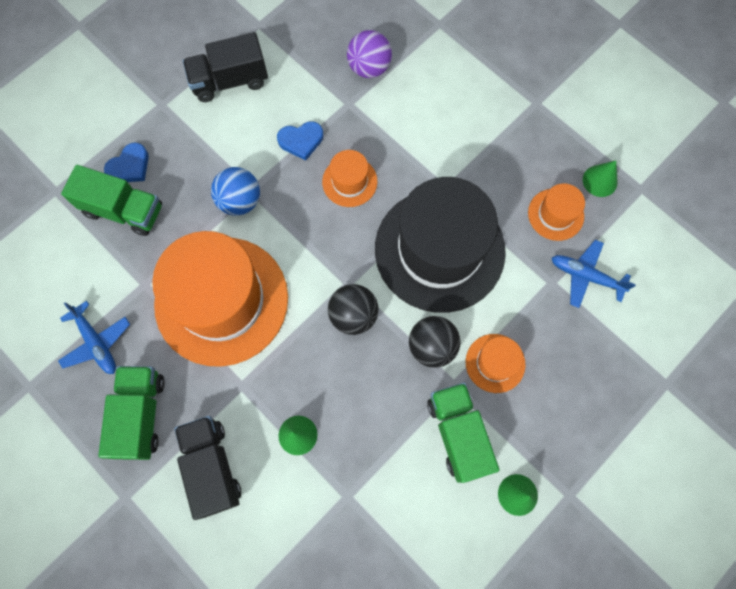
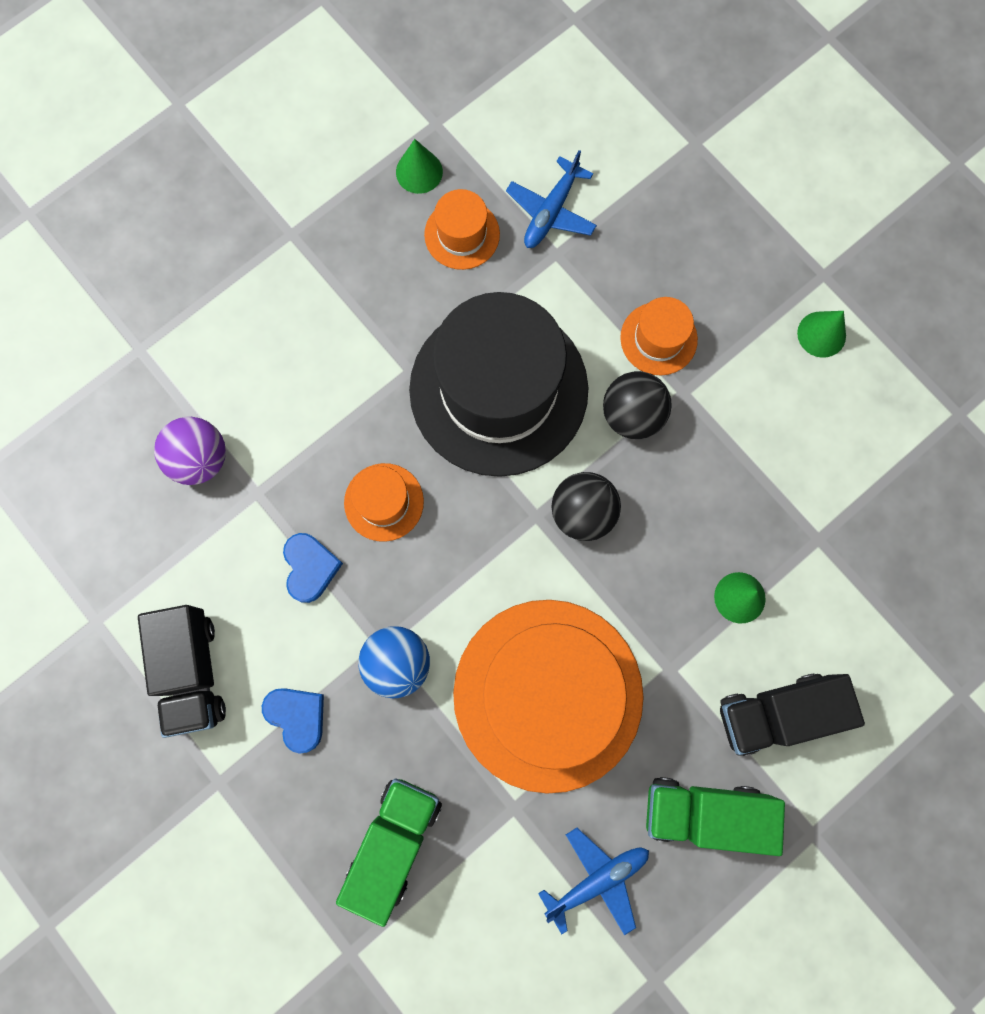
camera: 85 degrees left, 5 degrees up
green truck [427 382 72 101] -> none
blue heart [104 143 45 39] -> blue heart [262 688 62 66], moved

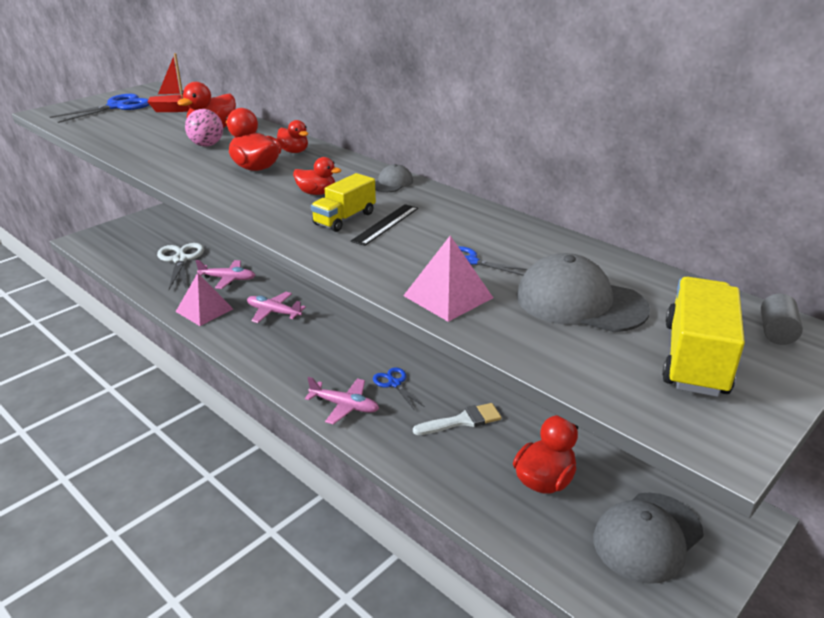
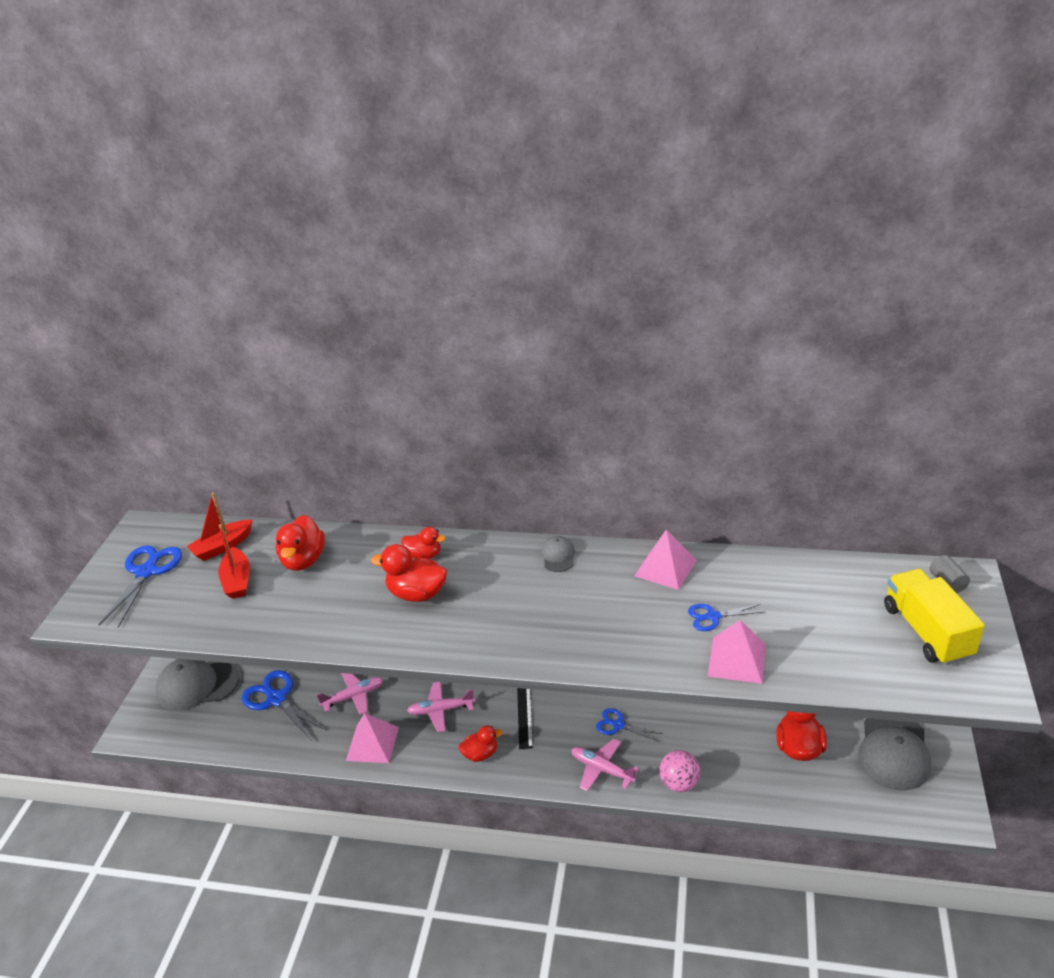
camera: 30 degrees left, 5 degrees up
yellow truck [311 173 65 59] -> none
white brush [413 403 89 32] -> none
none -> red boat [218 524 32 75]
none -> pink pyramid [635 529 62 61]
pink ball [185 109 38 38] -> pink ball [659 750 41 42], moved
red duck [293 157 48 38] -> red duck [459 726 44 36], moved
black ruler [351 204 67 42] -> black ruler [517 688 16 61], moved
grey cap [517 253 133 79] -> grey cap [155 659 85 52], moved
white scissors [157 243 47 46] -> blue scissors [241 670 86 71]
pink plane [305 377 74 48] -> pink plane [571 739 68 52], 135 degrees counterclockwise

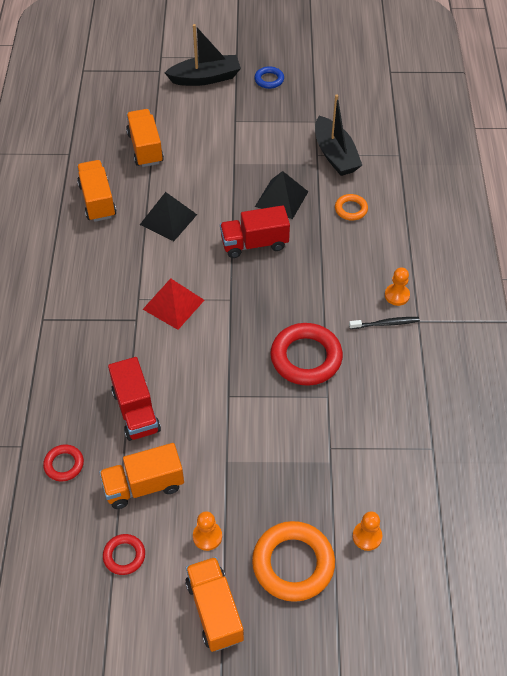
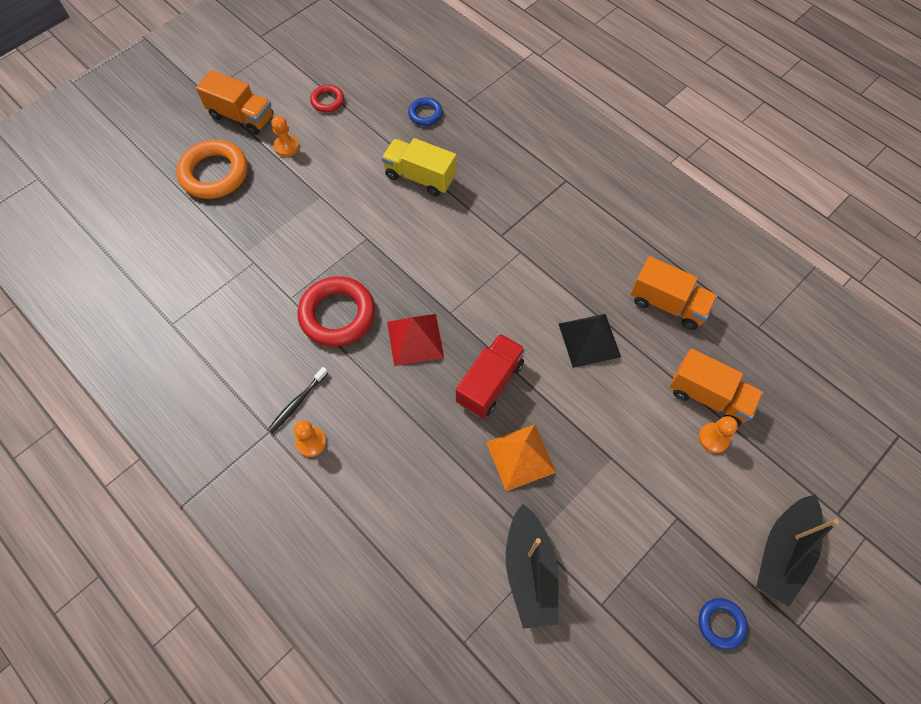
camera: 135 degrees right, 10 degrees up
orange truck [99 443 85 66] -> none
orange ring [335 194 33 27] -> none
red pyramid [143 278 61 52] -> red pyramid [387 314 57 52], moved
orange pawn [353 511 29 40] -> orange pawn [699 416 39 37], moved
red ring [43 445 41 36] -> blue ring [408 97 35 29]
red truck [108 357 53 84] -> yellow truck [382 138 74 58]
black pyramid [255 171 53 48] -> orange pyramid [486 424 70 67]
black boat [315 94 47 82] -> black boat [506 504 53 125], 120 degrees counterclockwise

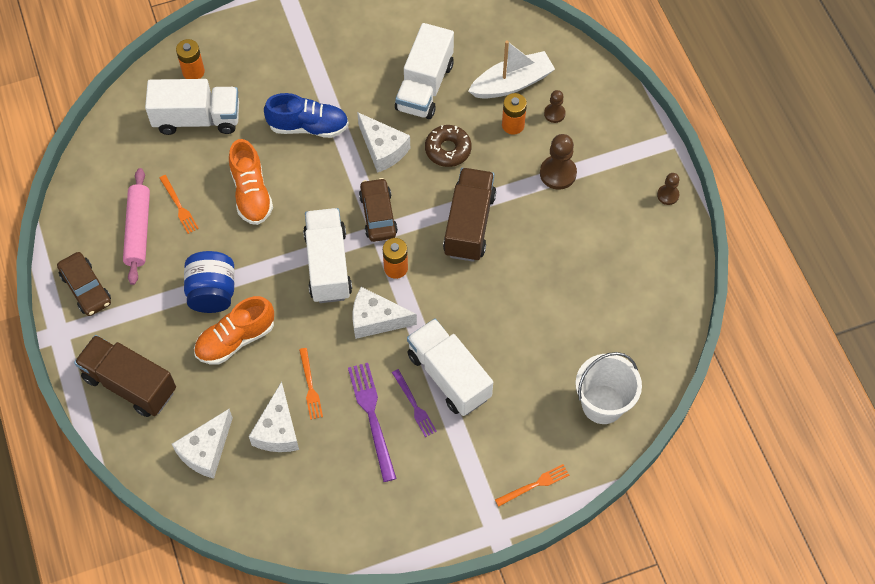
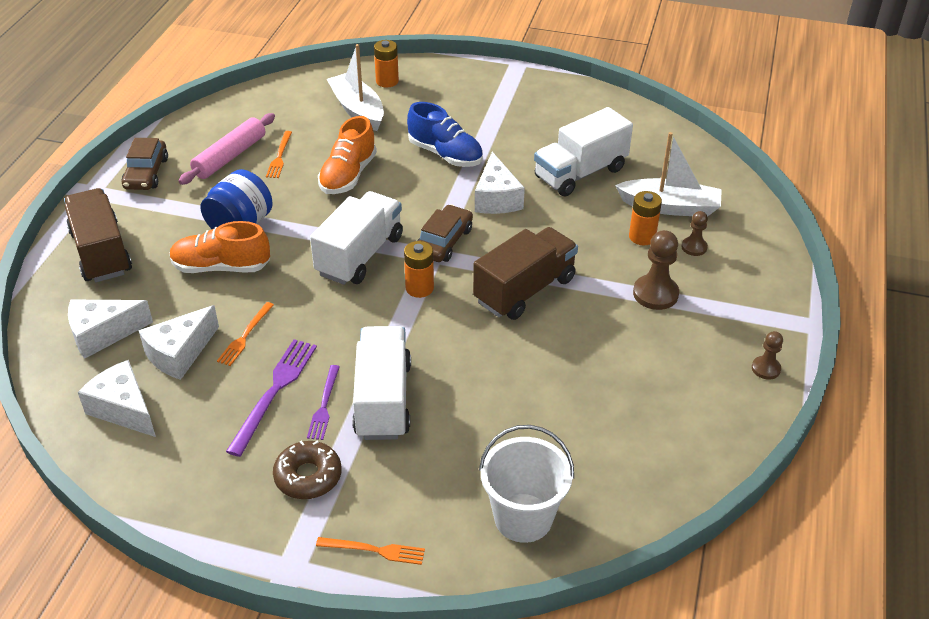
camera: 35 degrees right, 20 degrees down
white cheese [353 287 64 52] -> white cheese [78 360 78 77], moved
brown donut [425 125 47 42] -> brown donut [273 441 68 58], moved
white truck [145 79 94 56] -> white boat [327 44 57 87]

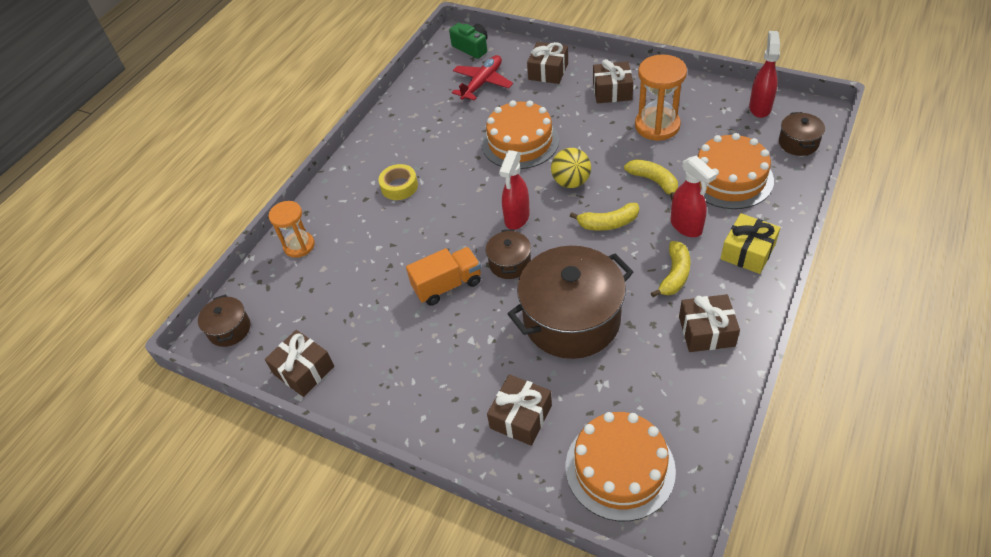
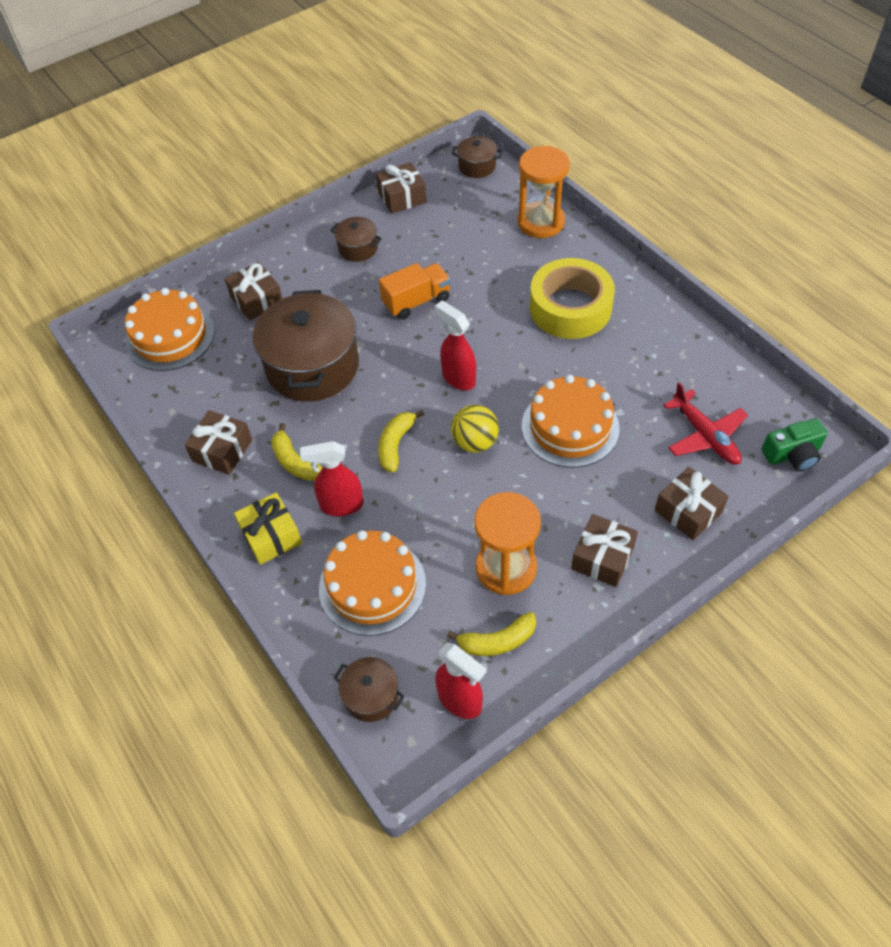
camera: 115 degrees right, 5 degrees up
brown pot [486 229 45 50] -> brown pot [330 217 52 45], moved
yellow banana [624 159 54 41] -> yellow banana [447 612 89 44], moved
orange truck [406 247 75 59] -> orange truck [379 263 72 57], 120 degrees counterclockwise
orange hourglass [269 201 46 57] -> orange hourglass [517 146 53 92], x1.53
yellow tape [378 164 40 36] -> yellow tape [530 258 85 81], x1.97

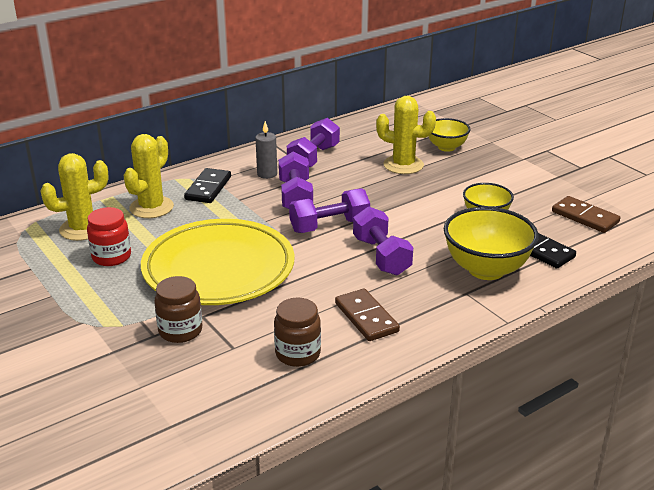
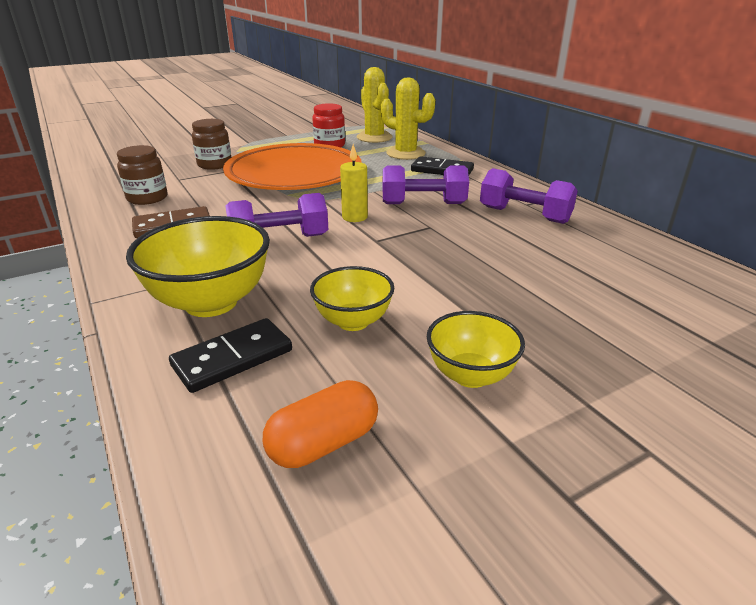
camera: 95 degrees right, 0 degrees up
grey candle [255 121 22 58] -> none
yellow cactus [376 96 60 78] -> none
yellow bowl [428 118 43 34] -> yellow bowl [427 311 98 77], moved
purple dumbbell [289 188 81 45] -> yellow candle [340 144 28 78]
brown domino [552 196 68 37] -> orange capsule [263 380 115 88]
yellow plate [141 219 154 86] -> orange plate [223 143 139 47]

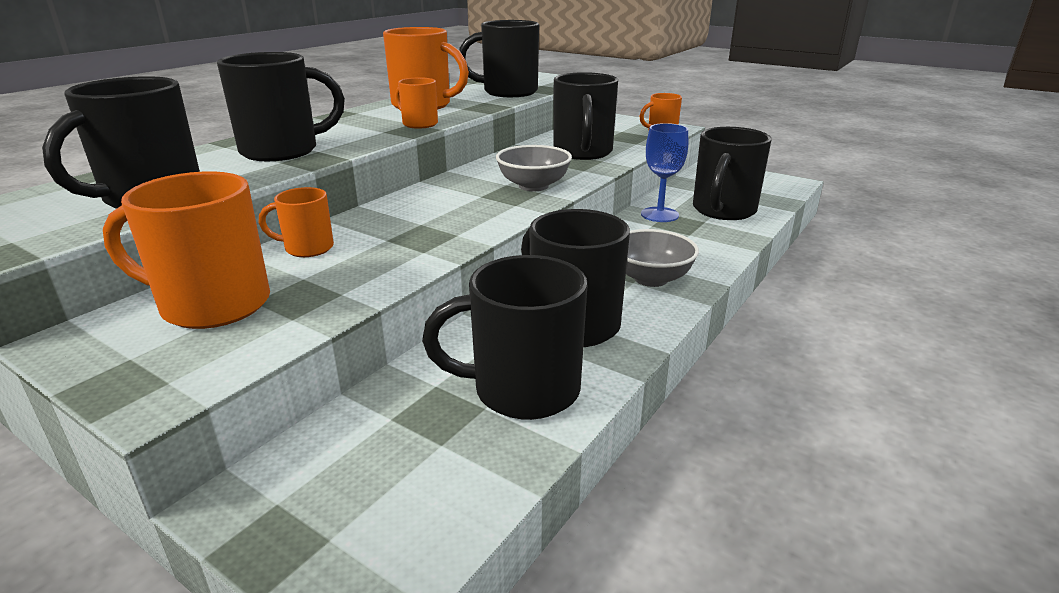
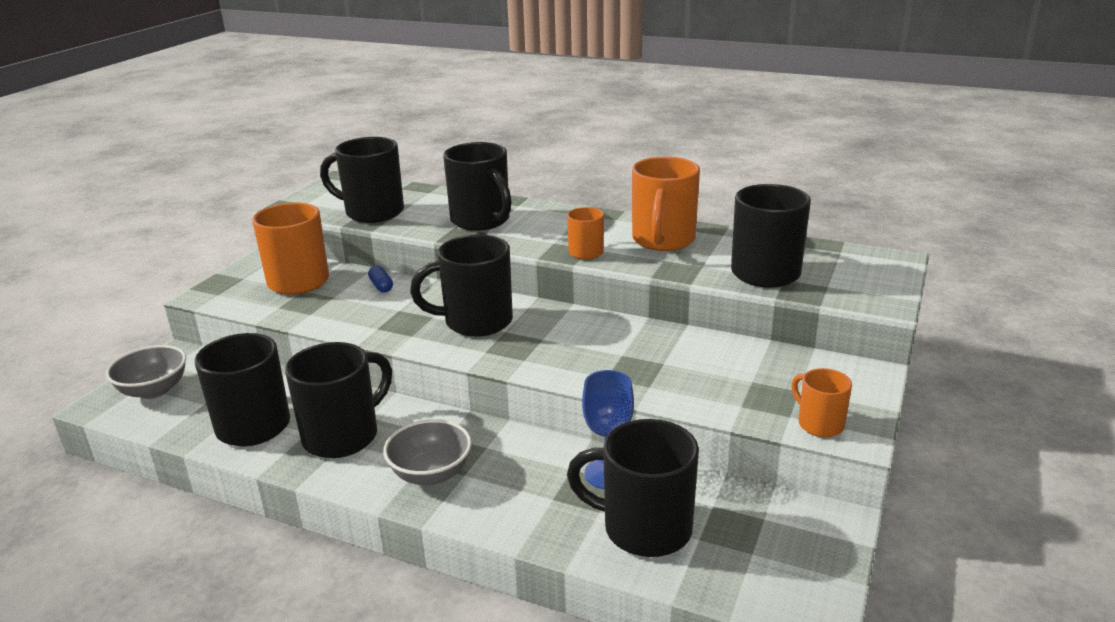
camera: 80 degrees right, 0 degrees up
grey bowl [496 145 76 46] -> grey bowl [106 345 80 54], moved
black mug [553 72 65 88] -> black mug [410 234 103 103], moved
orange mug [259 187 75 70] -> blue capsule [368 265 25 28]

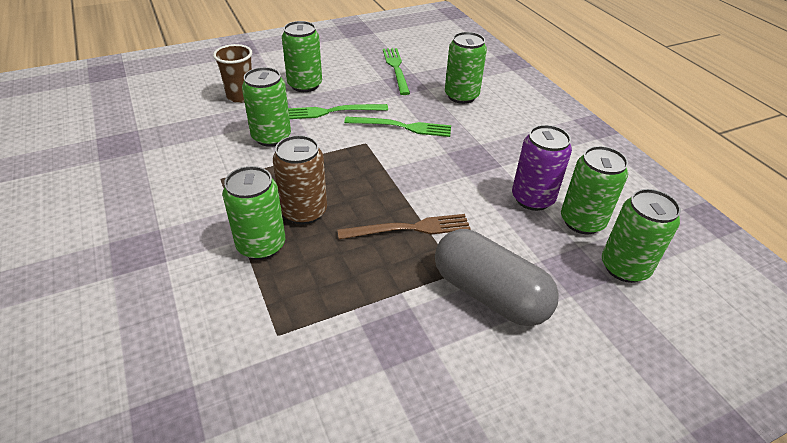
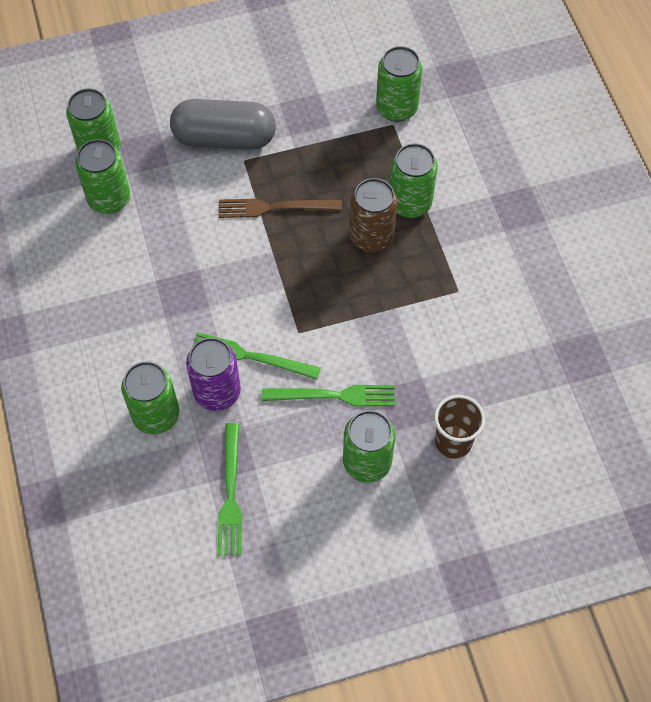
camera: 170 degrees left, 20 degrees up
green can [242 67 49 80] -> green can [376 46 46 76], moved
purple can [512 125 60 86] -> purple can [186 338 55 73], moved
grey capsule [435 229 124 97] -> grey capsule [170 99 106 51], 45 degrees counterclockwise

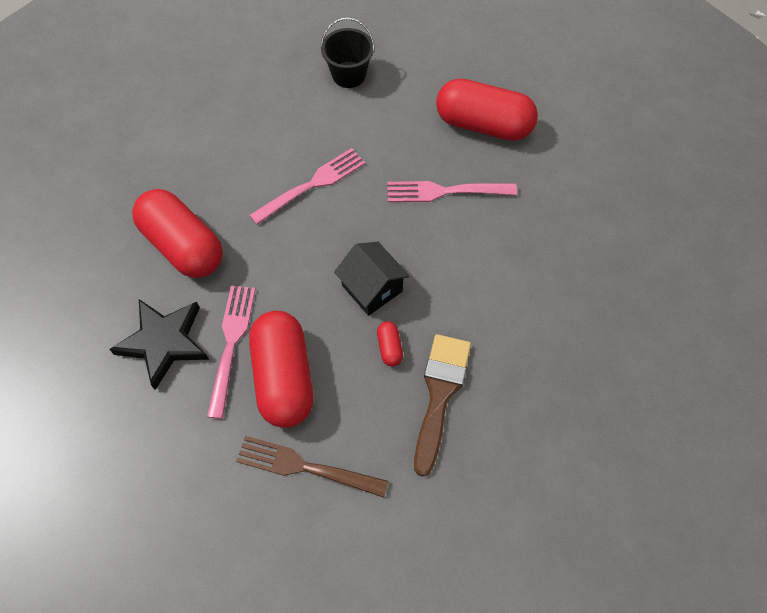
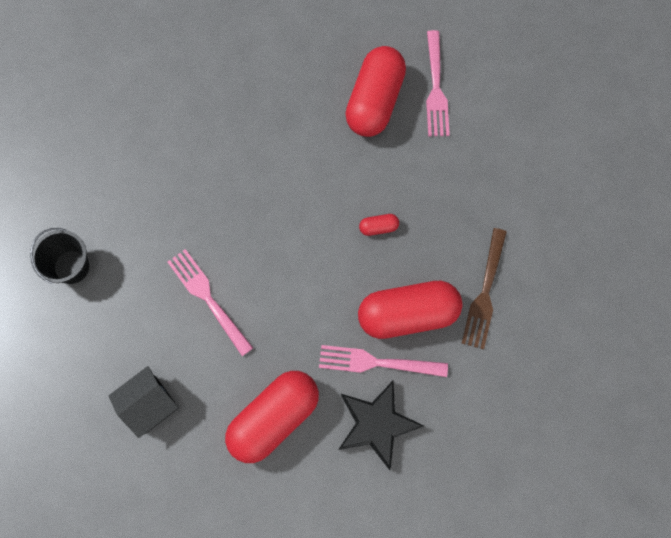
camera: 90 degrees left, 10 degrees up
brown brush [414 334 57 143] -> none
black house [334 242 76 74] -> black house [109 366 70 72], moved
pink fork [387 181 130 21] -> pink fork [426 30 24 106], moved
red capsule [436 79 102 62] -> red capsule [345 46 61 91], moved

